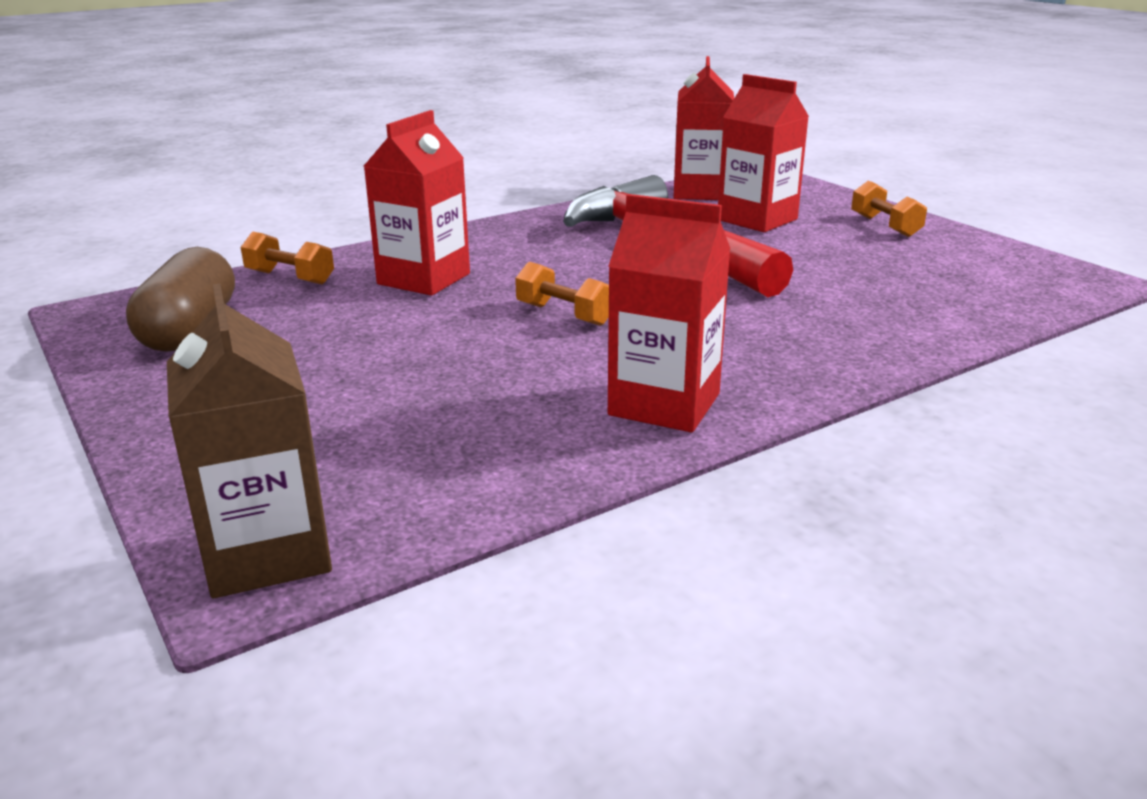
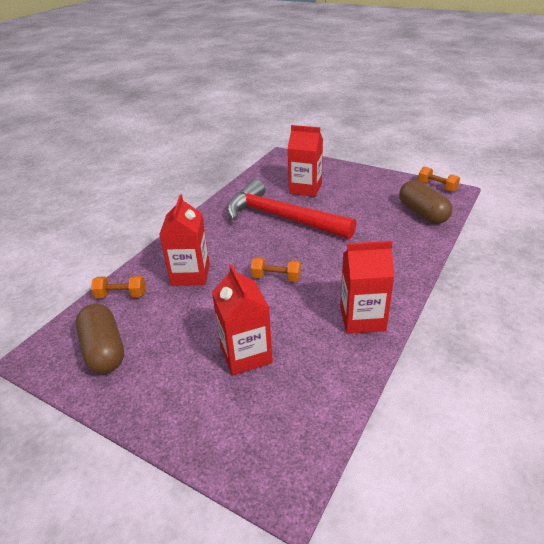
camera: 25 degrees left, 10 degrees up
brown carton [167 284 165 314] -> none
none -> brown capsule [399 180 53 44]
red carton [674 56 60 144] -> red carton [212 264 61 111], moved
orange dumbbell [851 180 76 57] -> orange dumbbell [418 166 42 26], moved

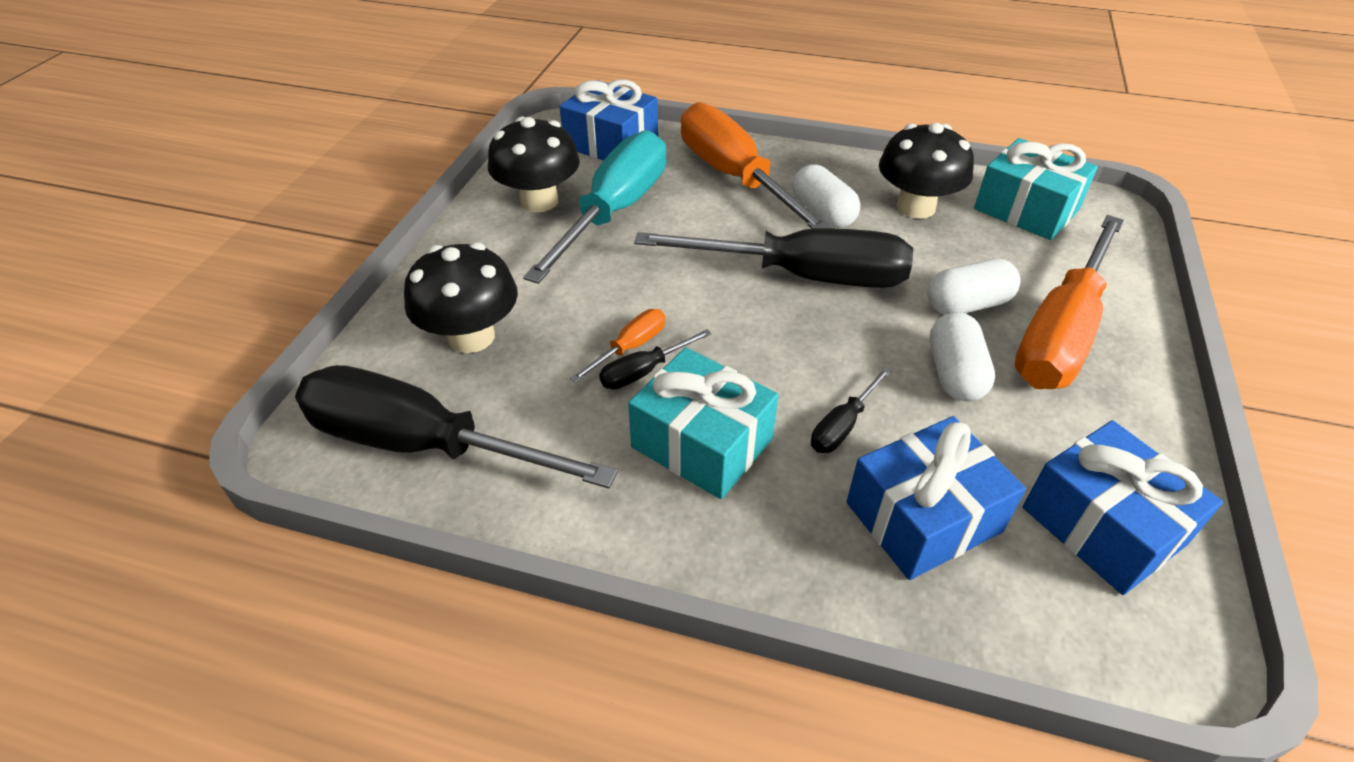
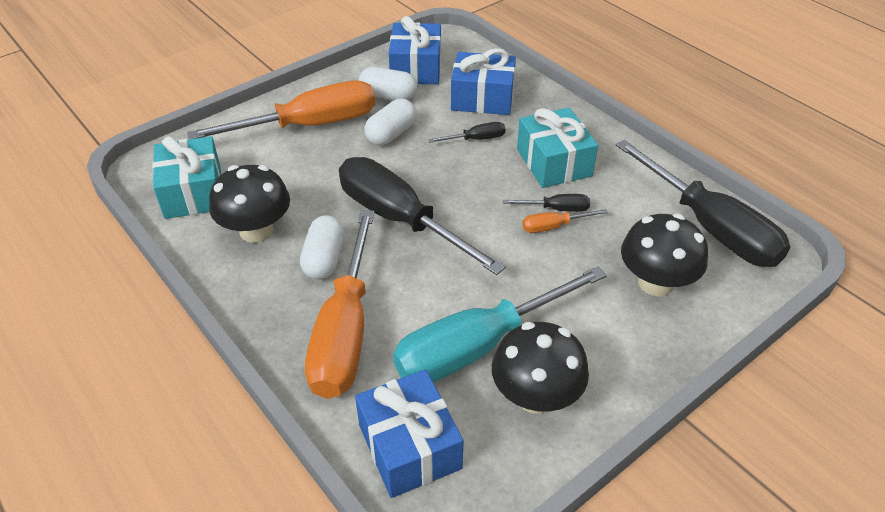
camera: 145 degrees left, 0 degrees up
white capsule [927 258 93 57] -> white capsule [359 67 58 33], moved

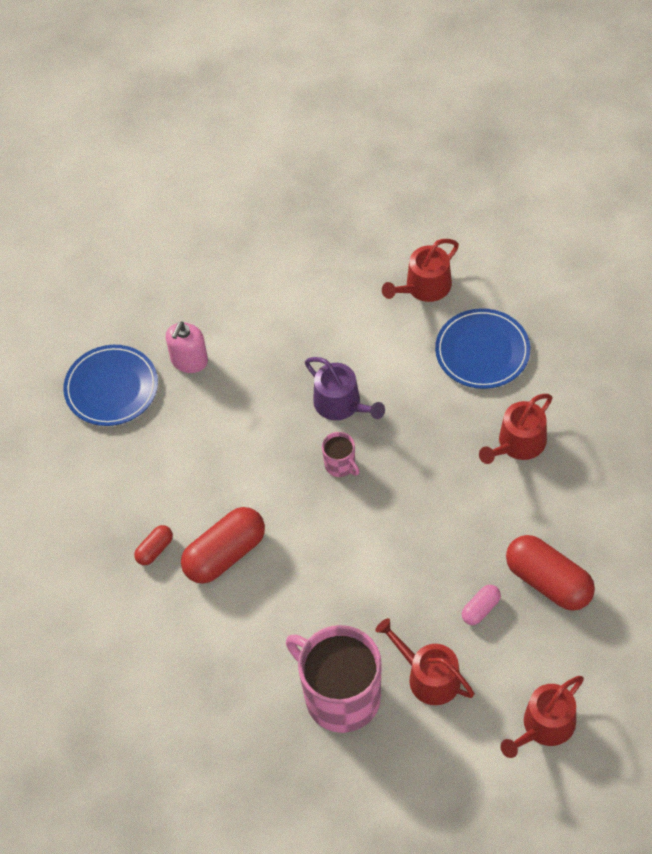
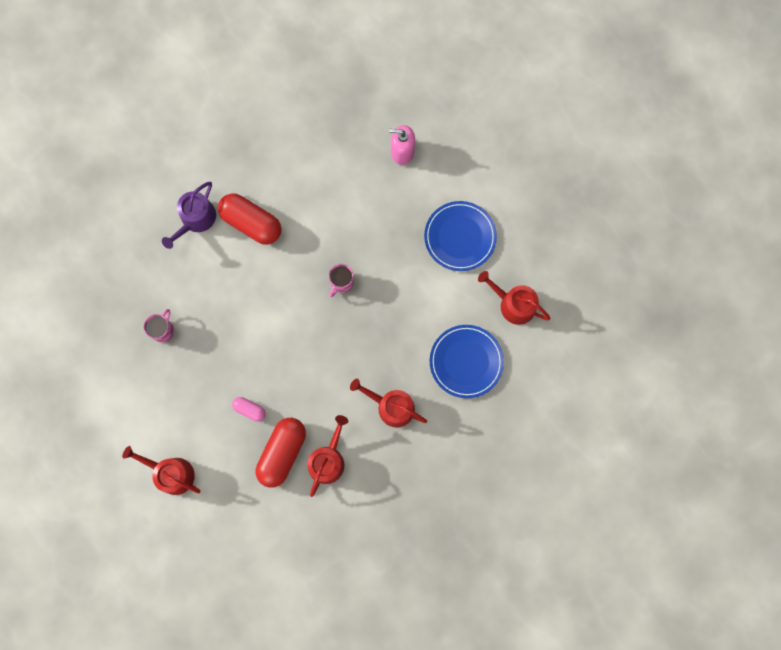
camera: 70 degrees right, 20 degrees up
red capsule [134 525 39 40] -> none
blue plate [63 345 95 81] -> blue plate [424 201 73 70], moved
purple watering can [305 357 80 63] -> purple watering can [162 182 54 67], moved
red watering can [375 618 99 87] -> red watering can [307 415 41 82], moved
pink mug [286 625 96 108] -> pink mug [144 309 30 34], x0.44

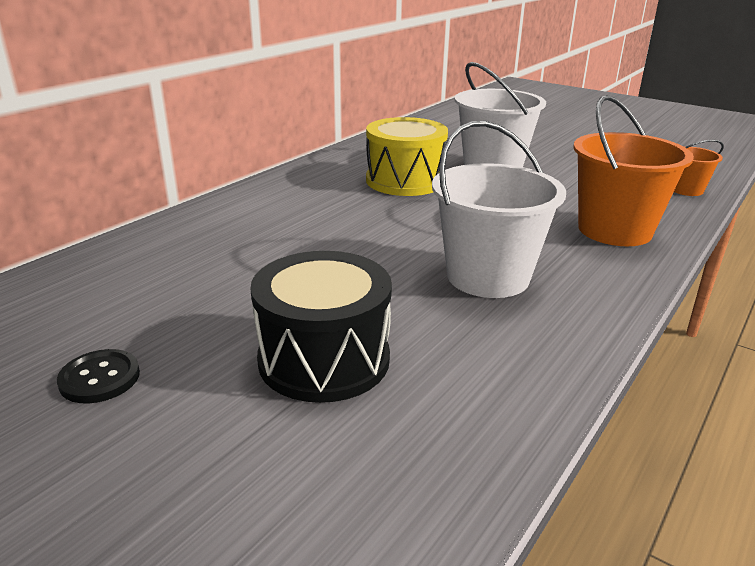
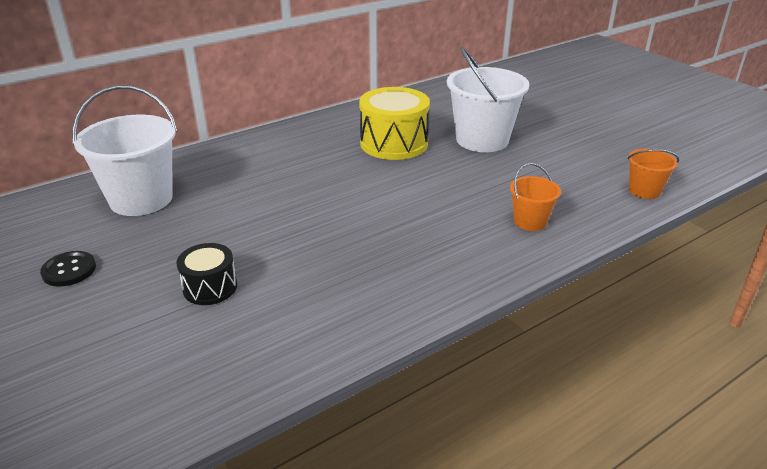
camera: 20 degrees right, 5 degrees up
white bucket [432 121 134 177] -> white bucket [72 85 105 131], moved
black drum [250 251 142 152] -> black drum [176 243 61 62], x0.56
orange bucket [573 95 121 151] -> orange bucket [510 163 51 68], x0.51

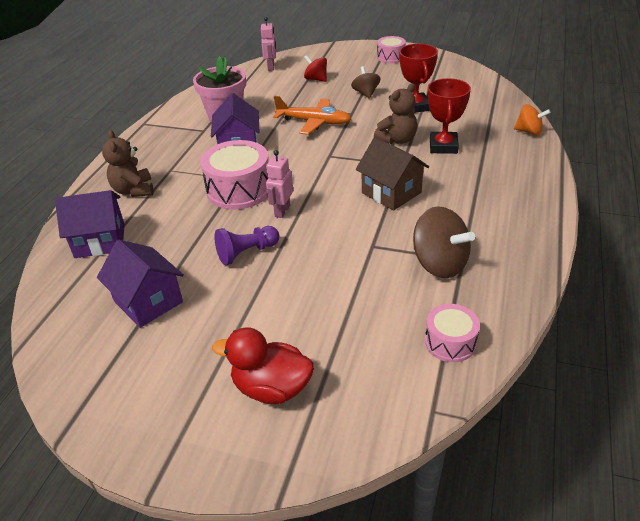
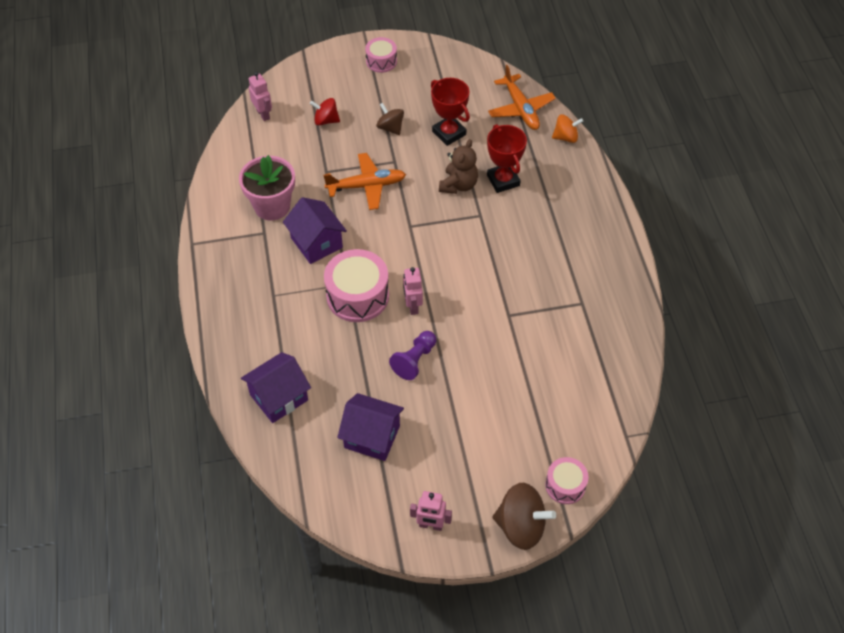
camera: 30 degrees left, 15 degrees up
brown teddy bear [102 130 52 67] -> none
red duck [212 327 102 77] -> none
brown house [356 137 73 74] -> none
none -> pink robot [410 491 42 40]
none -> orange plane [488 65 68 65]
brown spinning top [413 206 62 72] -> brown spinning top [493 483 63 67], moved
pink drum [425 304 55 58] -> pink drum [545 457 44 47], moved

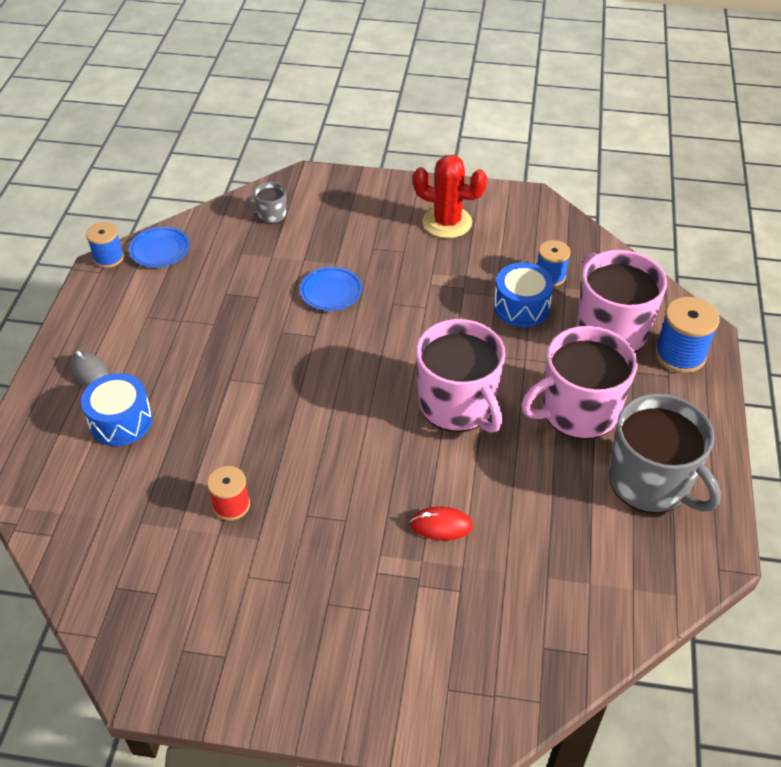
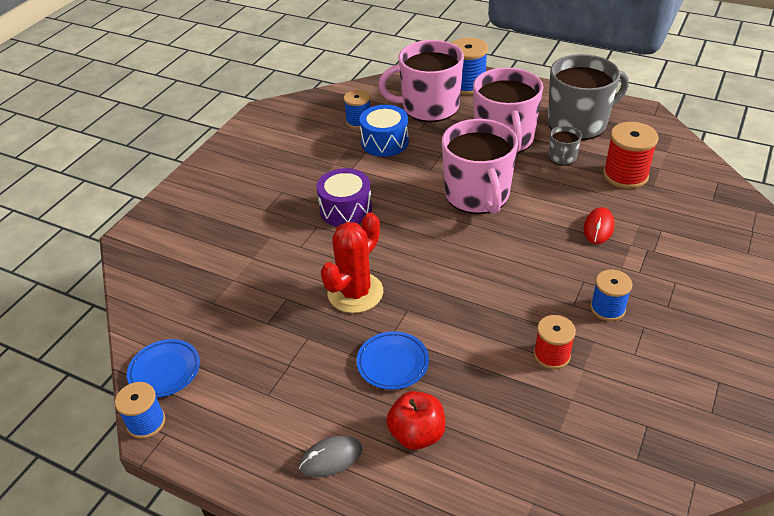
camera: 70 degrees left, 5 degrees down
none -> purple drum [316 168 56 59]
none -> blue spool [590 269 42 52]
none -> red spool [603 122 56 67]
grey mug [244 182 42 42] -> grey mug [549 126 33 40], moved
blue plate [300 267 62 44] -> blue plate [357 331 72 59], moved
red cactus [413 155 74 83] -> red cactus [321 213 62 100], moved
blue drum [81 373 72 73] -> red apple [386 391 60 59]
pink mug [416 319 89 114] -> pink mug [442 119 76 95], 90 degrees clockwise

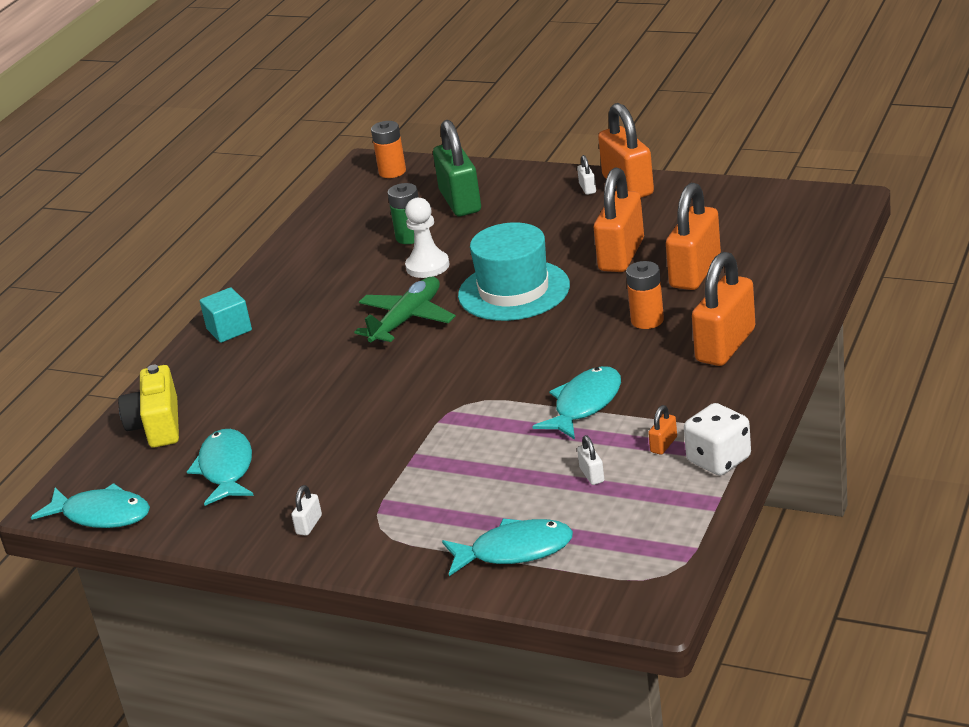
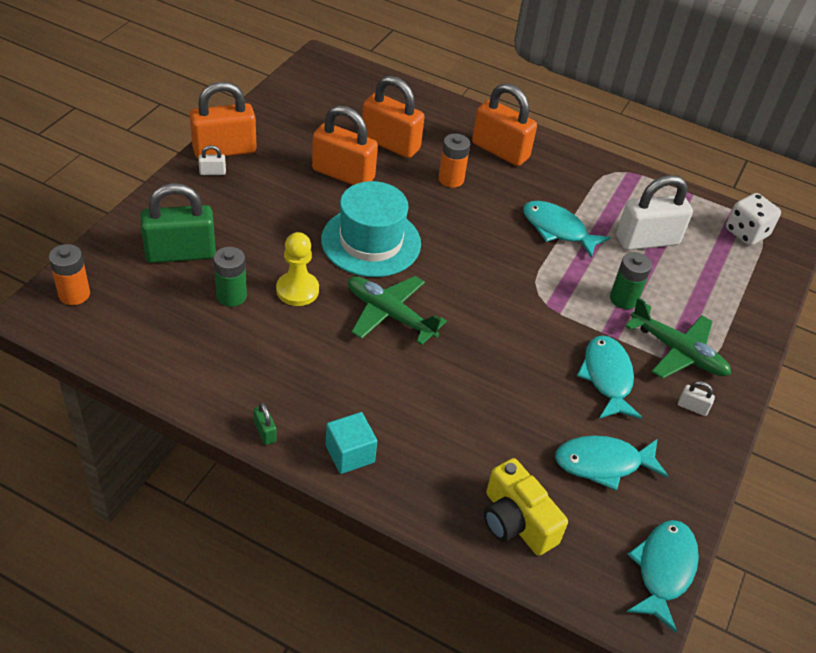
camera: 95 degrees left, 15 degrees up
orange padlock [648 405 29 50] -> none
none -> green padlock [253 402 24 43]
none -> green battery [610 252 42 57]
none -> green plane [625 297 106 82]
turquoise fish [442 518 131 58] -> turquoise fish [577 335 66 84], moved
white dice [684 403 67 73] -> white dice [726 193 55 53], moved
white pawn [405 198 44 80] -> yellow pawn [276 232 43 74]
yellow camera [118 365 61 83] -> yellow camera [484 458 84 98], 60 degrees clockwise
white padlock [577 435 27 50] -> white padlock [616 175 77 75], x2.44

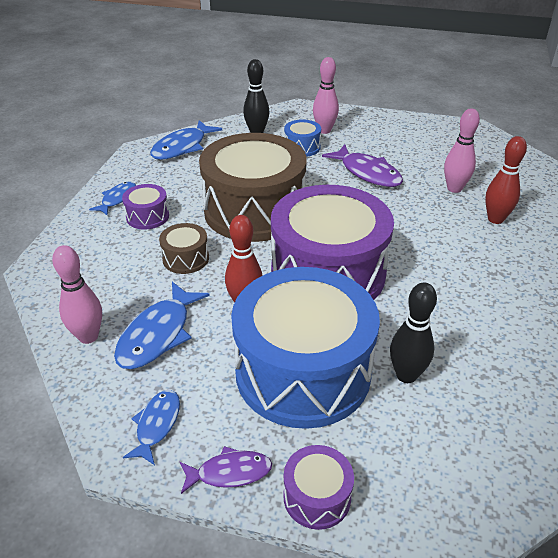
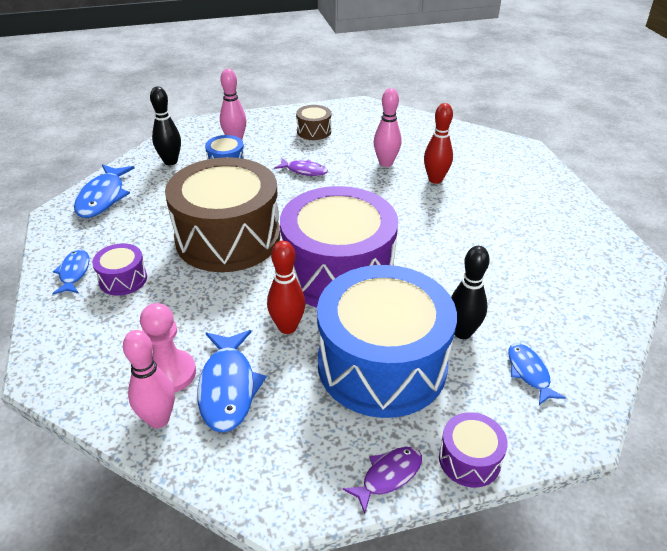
camera: 30 degrees left, 0 degrees up
none -> pink pawn [140 303 56 89]
blue fish [123 390 57 75] -> blue fish [508 343 58 62], moved
brown drum [159 223 50 51] -> brown drum [296 105 35 35], moved
purple fish [322 144 81 43] -> purple fish [274 158 54 18], x0.60

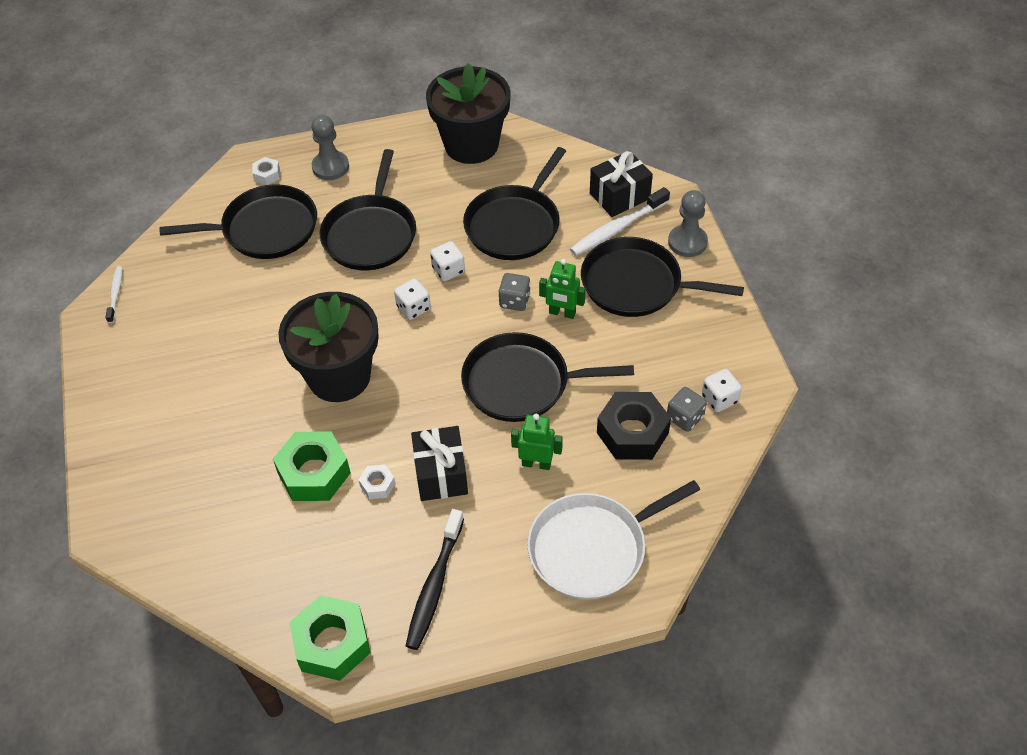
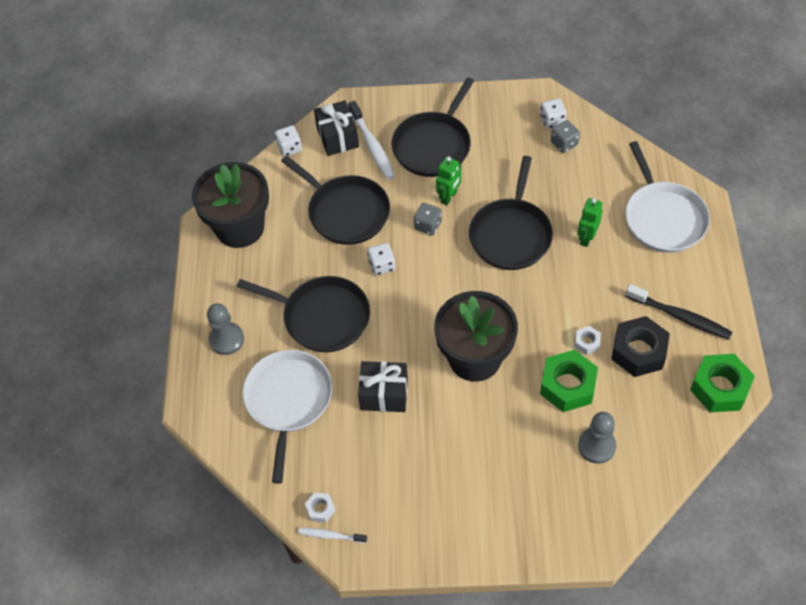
camera: 75 degrees left, 5 degrees up
white nut [252 157 28 28] -> white nut [305 492 30 31], moved
white dice [394 279 37 41] -> white dice [275 125 27 32], moved
black gift [411 426 57 75] -> black gift [358 361 50 51], moved
black nut [597 392 74 68] -> black nut [611 316 59 61], moved
grey pawn [668 190 40 67] -> grey pawn [578 412 38 52], moved
black pan [159 184 158 75] -> white pan [243 350 89 134]

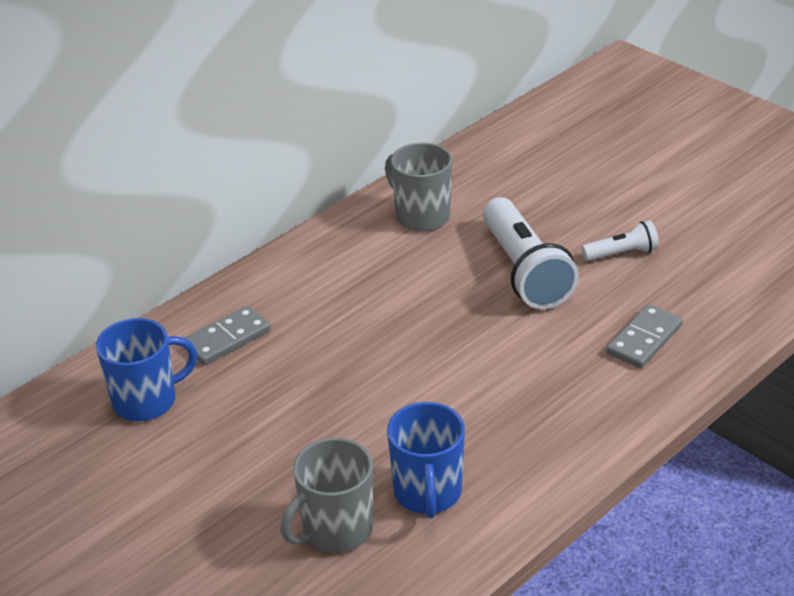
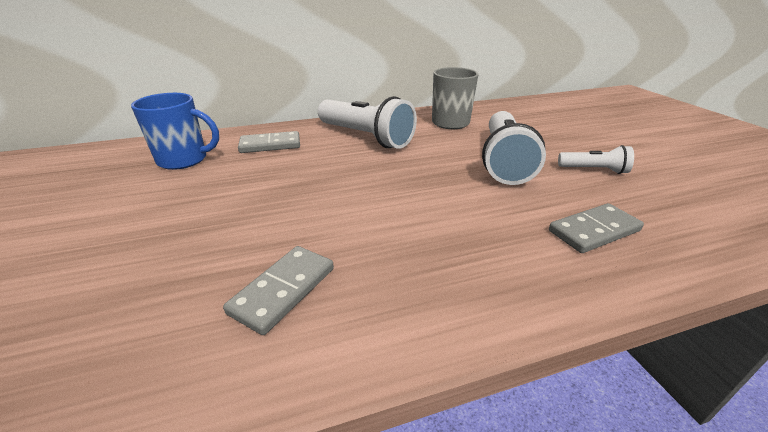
camera: 25 degrees right, 5 degrees down
grey mug [280 438 93 114] -> none
none -> white flashlight [318 96 99 53]
blue mug [387 402 78 116] -> grey domino [223 246 111 89]

